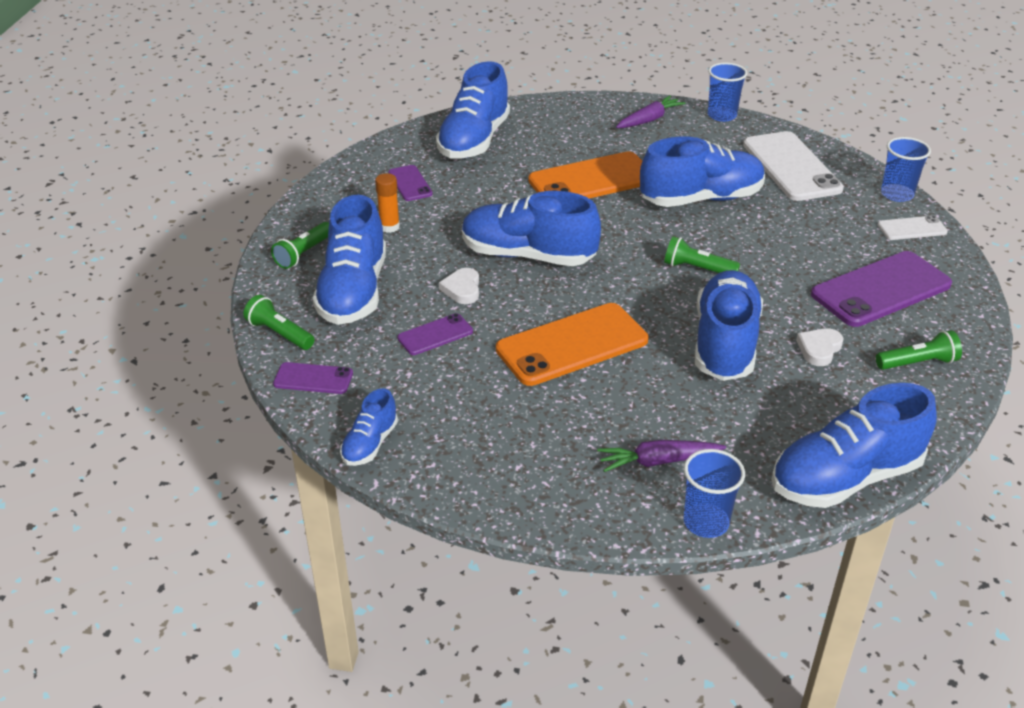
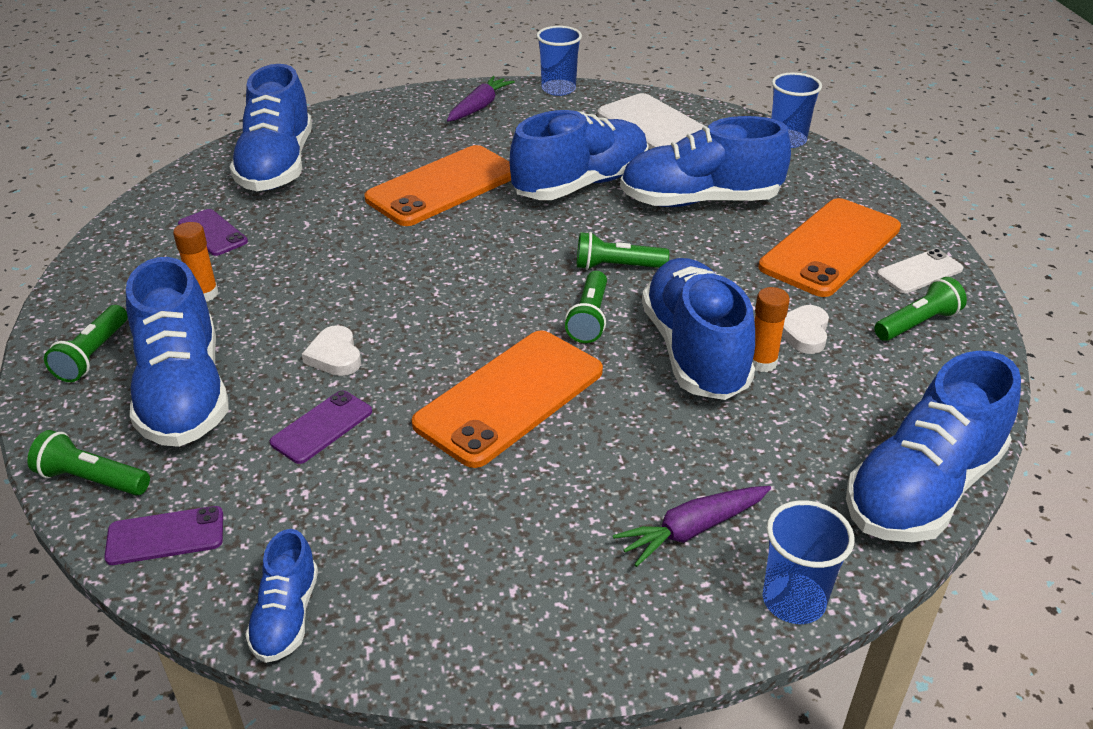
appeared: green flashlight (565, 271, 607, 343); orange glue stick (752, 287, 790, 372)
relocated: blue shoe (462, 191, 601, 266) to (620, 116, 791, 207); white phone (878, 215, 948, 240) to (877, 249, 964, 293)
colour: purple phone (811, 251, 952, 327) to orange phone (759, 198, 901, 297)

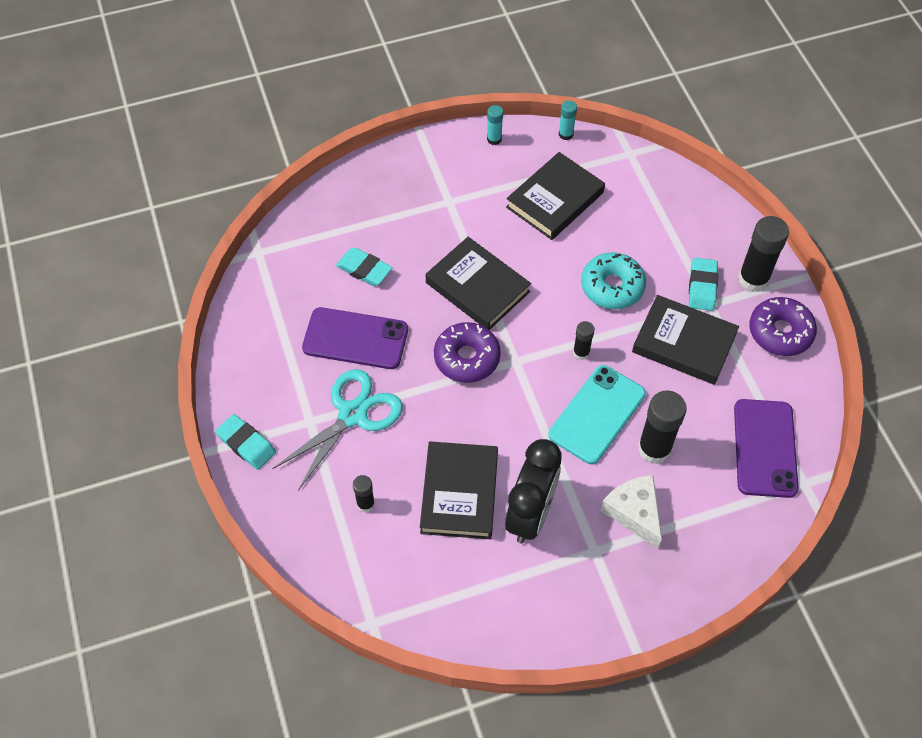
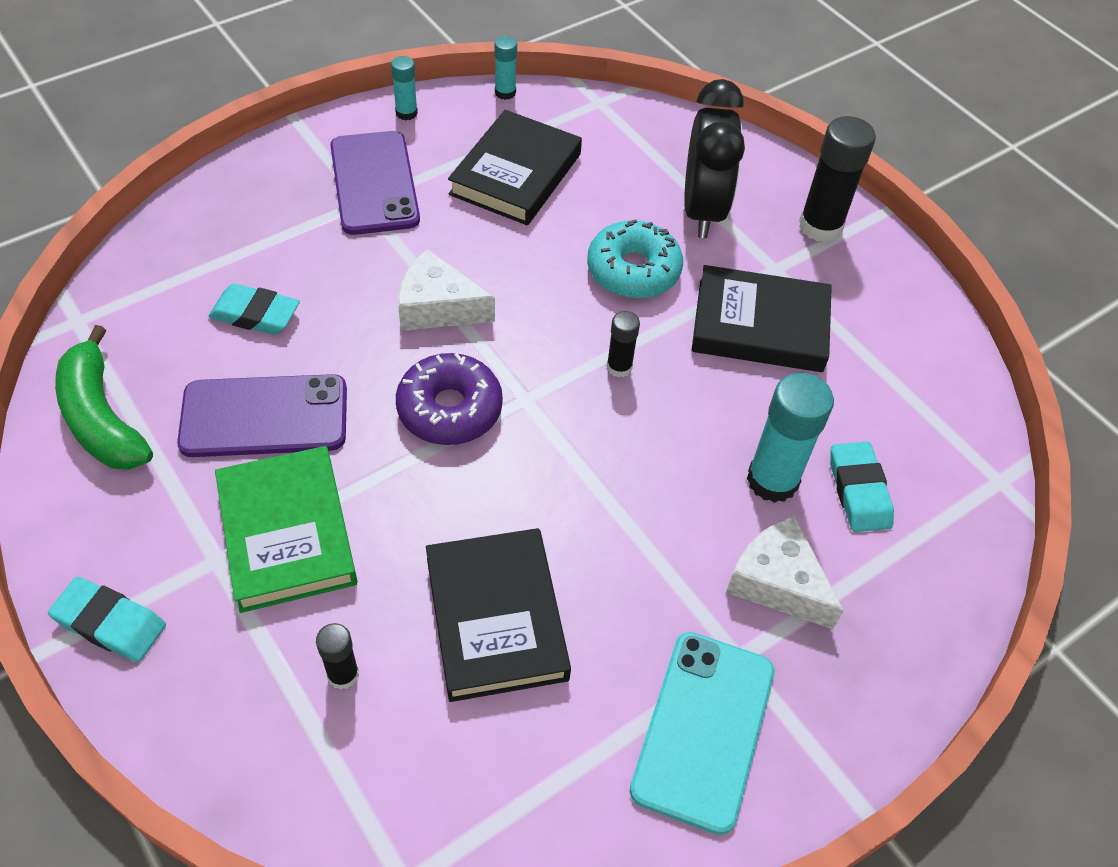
missing: purple donut (749, 297, 817, 356)
appeared: green banana (55, 325, 153, 470)
relocated: purple phone (734, 399, 799, 498) to (330, 131, 420, 235); turquoise phone (549, 365, 646, 464) to (630, 632, 774, 835); black clock (505, 439, 562, 543) to (684, 79, 745, 238); turquoise eraser (689, 258, 718, 311) to (830, 441, 894, 532)
exchanged: turquoise scissors (272, 369, 403, 491) to green book (215, 446, 358, 613); black book (426, 237, 531, 330) to white cheese (398, 249, 495, 331)
colour: black glue stick (638, 391, 687, 464) to turquoise glue stick (747, 373, 834, 503)

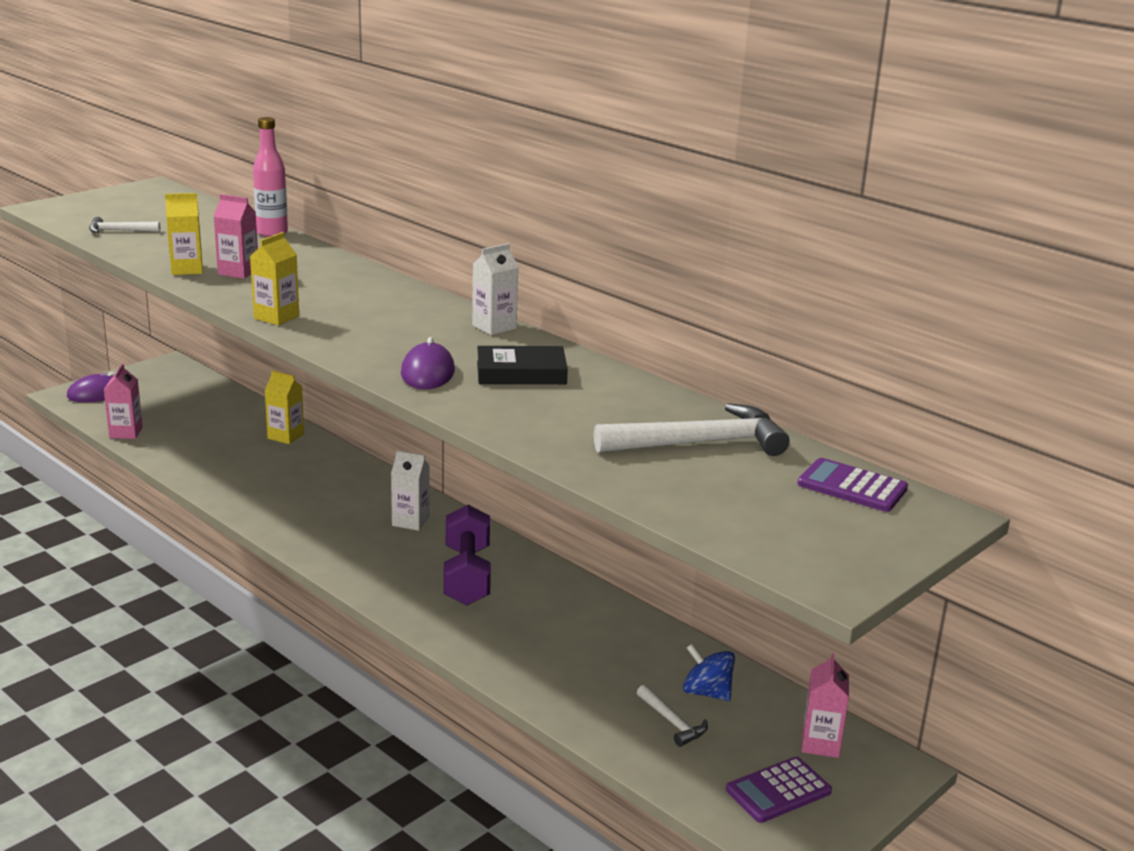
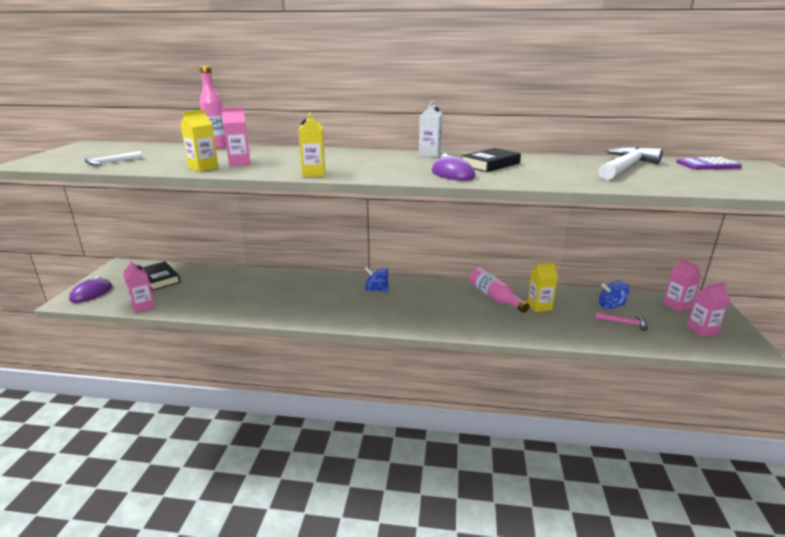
missing: purple dumbbell (443, 505, 491, 605)
appeared: black book (142, 261, 181, 291); pink bottle (469, 268, 529, 313)
relocated: yellow carton (264, 371, 304, 444) to (527, 262, 558, 312)
exchanged: white carton (391, 451, 430, 531) to blue spinning top (364, 266, 389, 292); purple calculator (726, 757, 832, 823) to pink carton (686, 282, 730, 337)
colour: white hammer (637, 685, 708, 747) to pink hammer (595, 312, 648, 331)

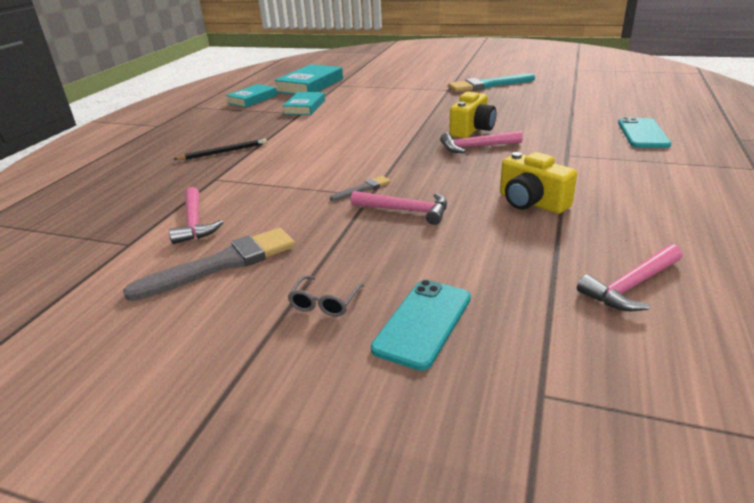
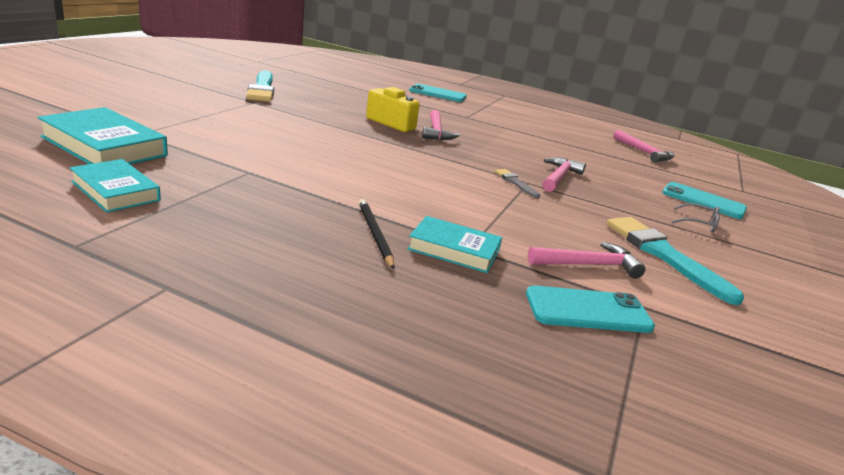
missing: yellow camera (500, 152, 577, 214)
appeared: turquoise phone (526, 285, 655, 333)
relocated: turquoise book (282, 92, 325, 115) to (407, 216, 502, 273)
colour: grey brush (123, 228, 295, 301) to turquoise brush (607, 217, 744, 305)

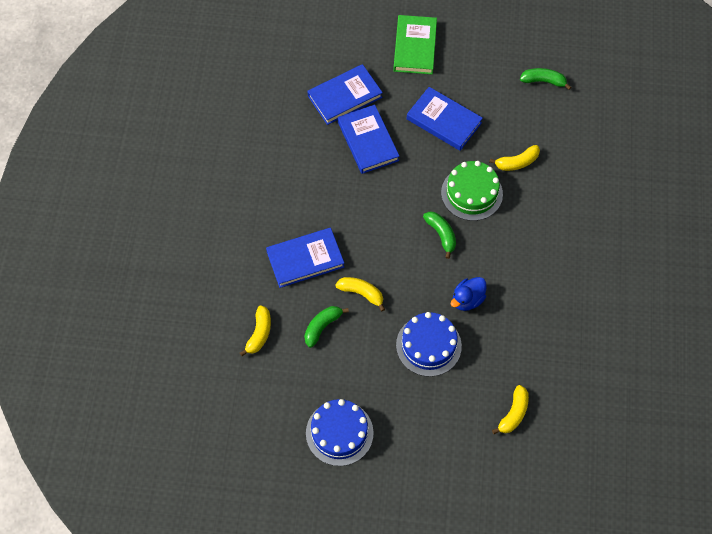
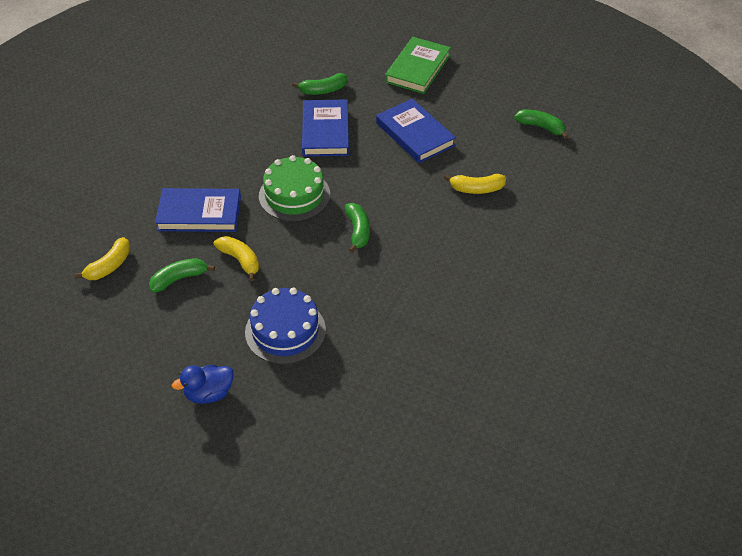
missing: blue cake (306, 399, 374, 466); yellow banana (492, 385, 529, 434)
relocated: blue duck (451, 277, 487, 311) to (172, 365, 234, 404); green cake (441, 161, 503, 221) to (259, 155, 330, 221)
exchanged: blue book (308, 64, 383, 125) to green banana (292, 73, 348, 95)

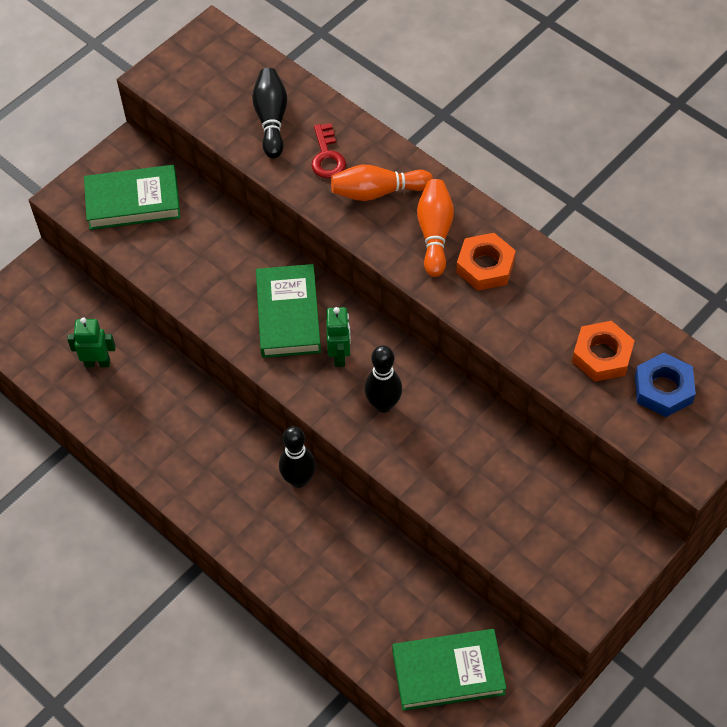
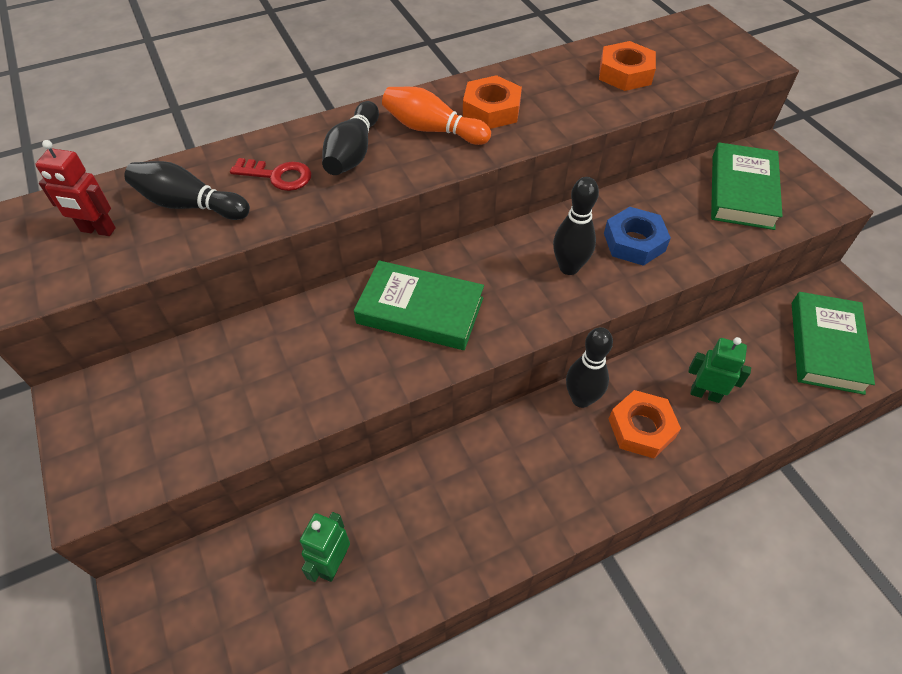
appeared: red robot (35, 140, 116, 236); orange nut (609, 390, 681, 458)
relocated: blue nut (635, 352, 696, 417) to (604, 207, 671, 266); green robot (326, 307, 351, 367) to (688, 337, 751, 403); green book (84, 165, 181, 230) to (711, 142, 782, 230)
colour: orange bowling pin (331, 165, 433, 201) to black bowling pin (322, 101, 379, 175)

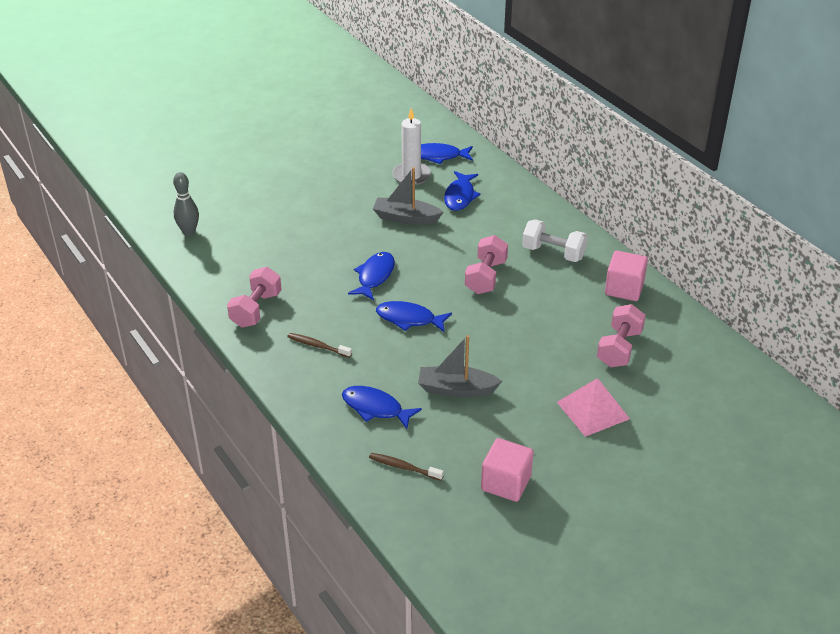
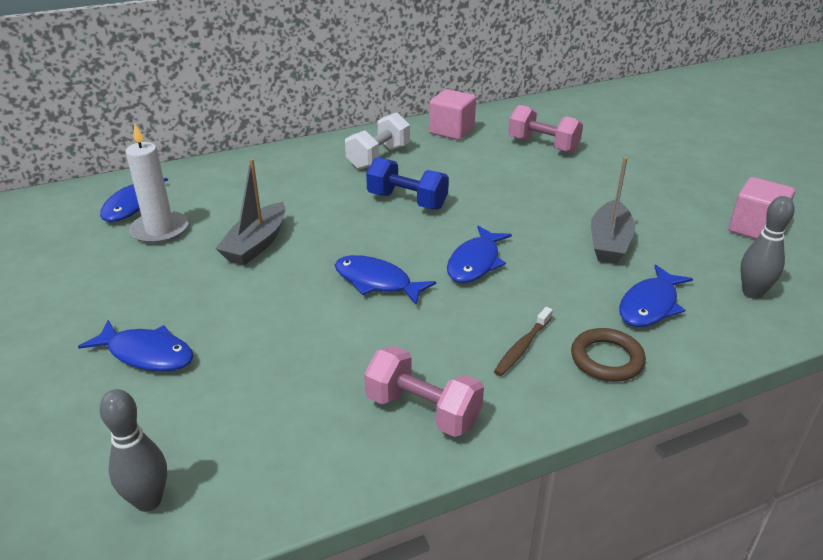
missing: pink pyramid (557, 378, 630, 437)
appeared: brown ring (571, 328, 646, 382)
relocated: blue fish (444, 171, 480, 211) to (78, 320, 194, 371)
exchanged: brown toothbrush (369, 453, 444, 481) to grey bowling pin (740, 196, 795, 299)
colour: pink dumbbell (465, 235, 508, 294) to blue dumbbell (366, 157, 449, 210)

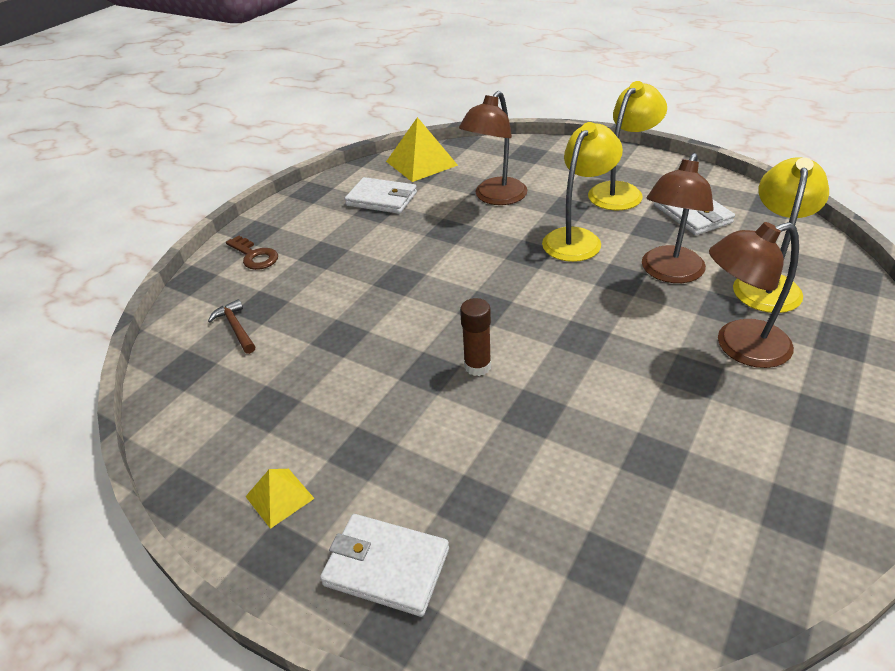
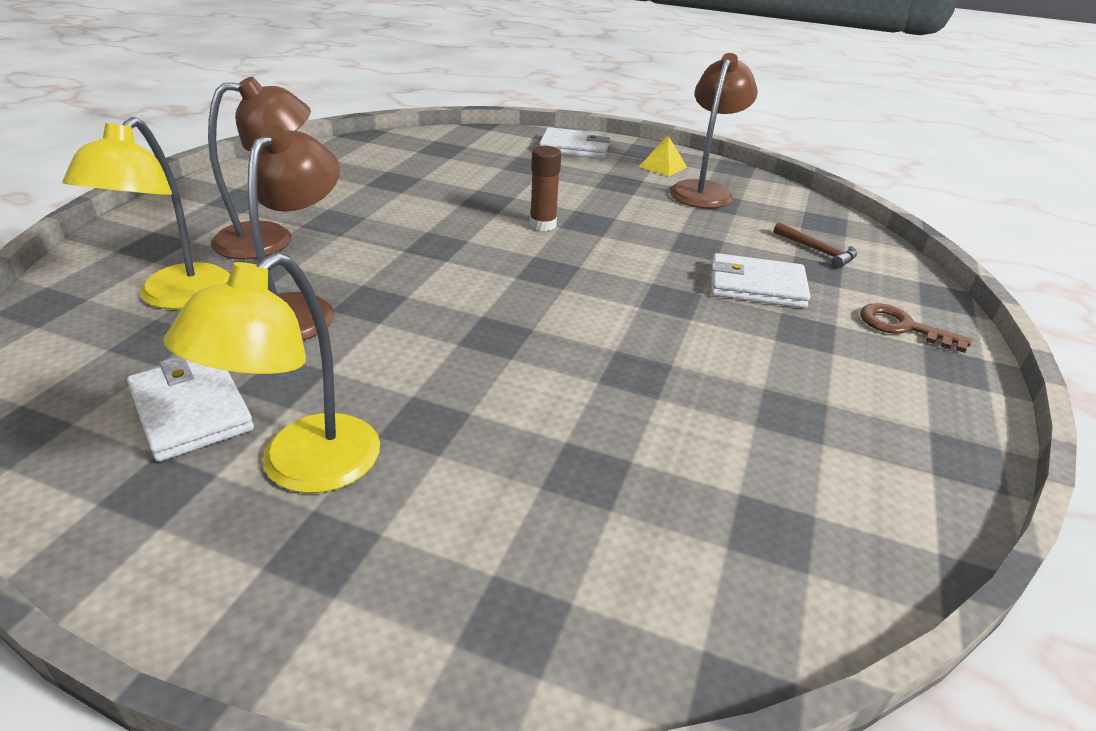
missing: yellow pyramid (386, 117, 458, 182); yellow lamp (542, 122, 623, 262)
relocated: brown lamp (459, 91, 527, 205) to (669, 53, 758, 208); white wallet (345, 177, 417, 214) to (711, 253, 810, 308)

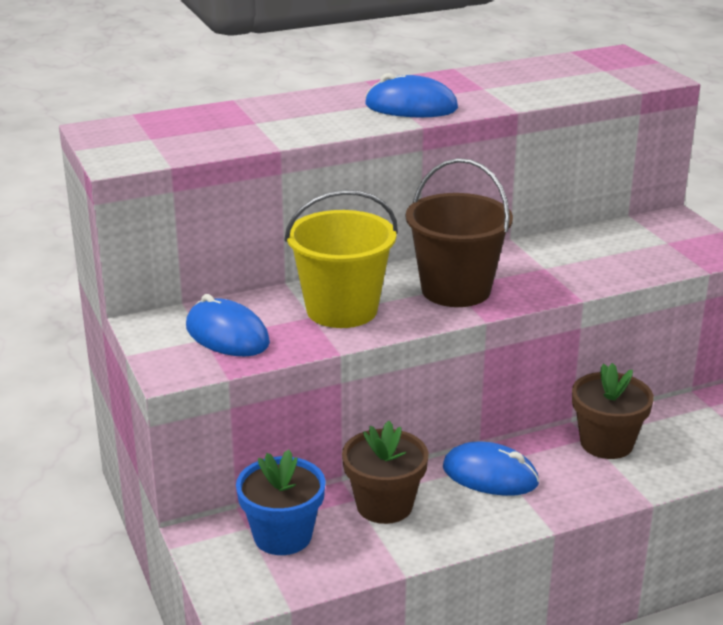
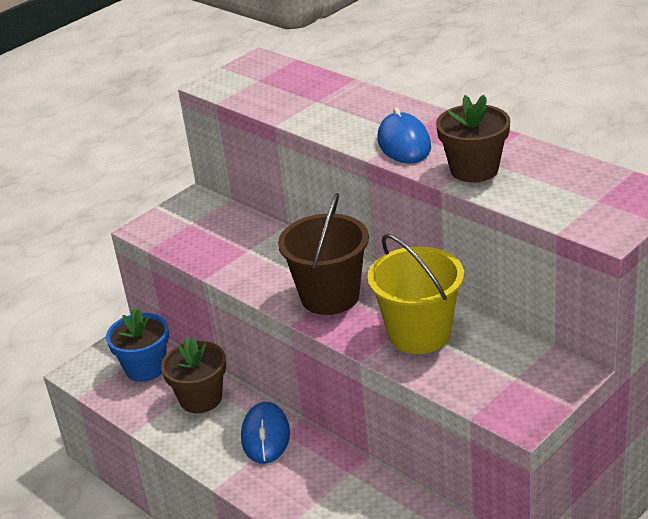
missing: blue mouse (186, 294, 270, 356)
relocated: yellow bucket (284, 190, 398, 328) to (368, 234, 464, 354); brown flower pot (572, 363, 654, 459) to (436, 95, 510, 182)

